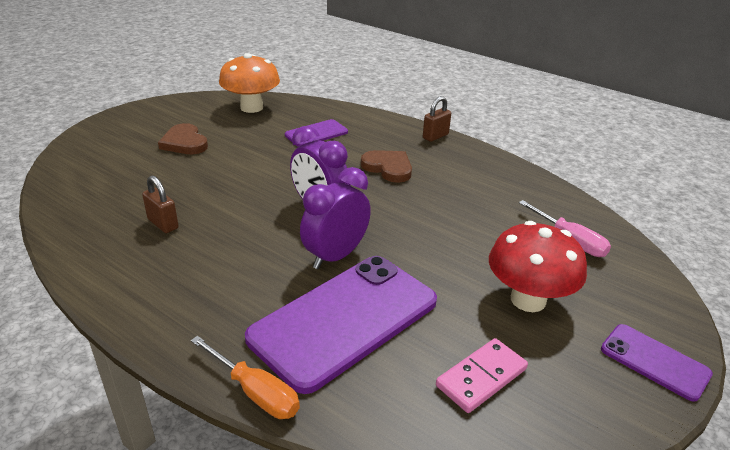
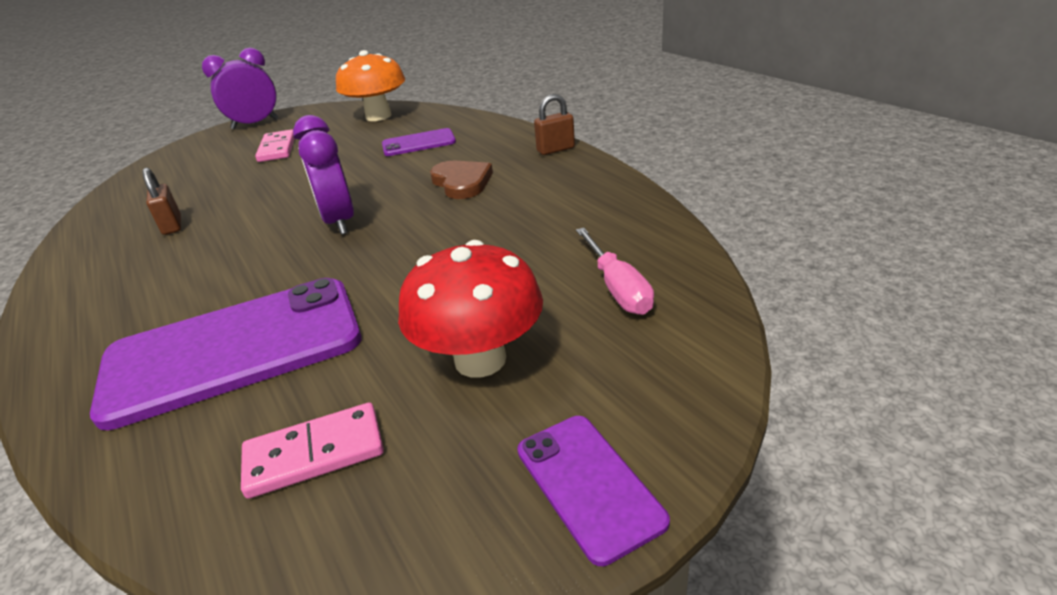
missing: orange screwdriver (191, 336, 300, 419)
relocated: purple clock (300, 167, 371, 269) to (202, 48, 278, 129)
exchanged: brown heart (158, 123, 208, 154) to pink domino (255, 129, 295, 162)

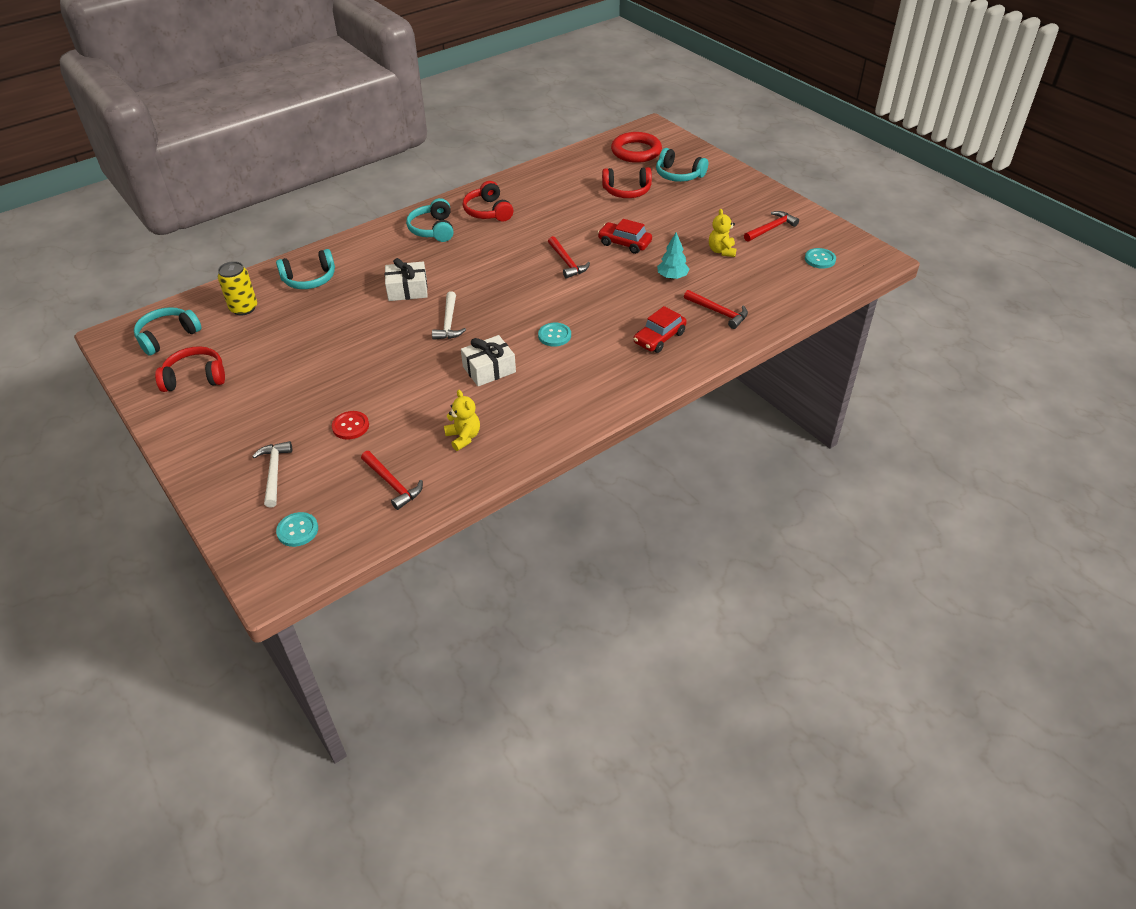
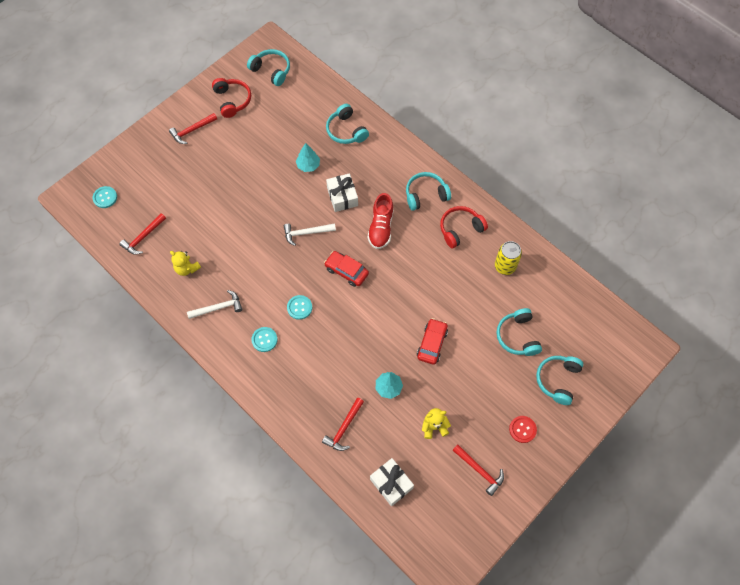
missing: red ring (611, 132, 662, 163)
appeared: turquoise tree (296, 143, 320, 172); red shoe (368, 193, 394, 249)
relocated: red hammer (548, 236, 590, 278) to (169, 113, 217, 144); white hammer (252, 441, 292, 508) to (187, 290, 243, 319); turquoise button (805, 248, 836, 269) to (251, 327, 278, 352); red car (633, 306, 687, 353) to (324, 251, 369, 287); white gift (461, 335, 516, 386) to (370, 458, 414, 506); yellow can (218, 261, 257, 316) to (495, 241, 522, 275); red button (332, 411, 369, 440) to (509, 416, 537, 443)
colour: red headphones (602, 167, 652, 198) to turquoise headphones (496, 308, 542, 356)
spun: yellow teddy bear (444, 390, 480, 451) = (170, 251, 201, 276) 75 degrees clockwise

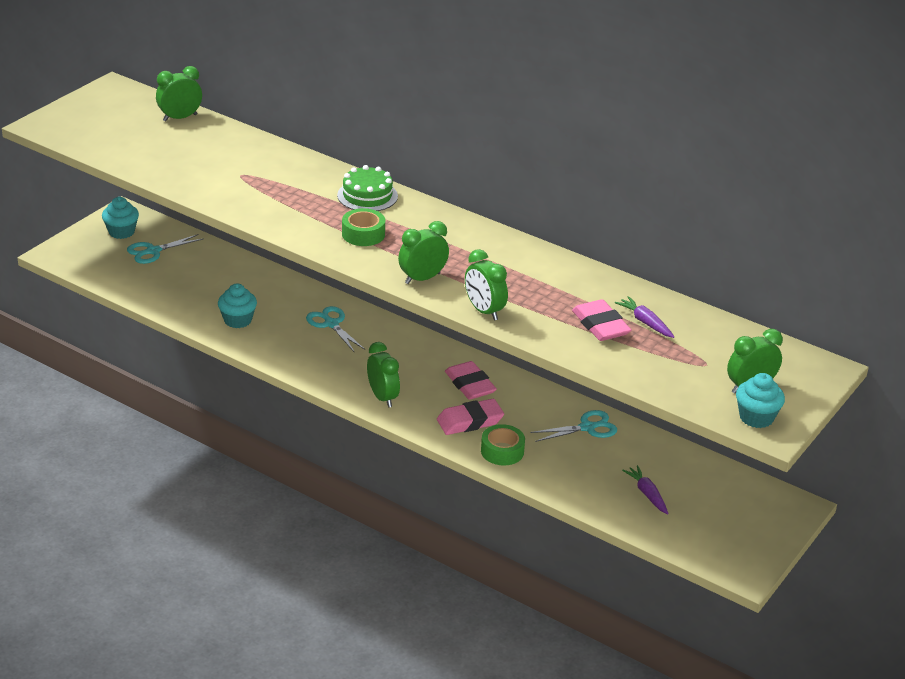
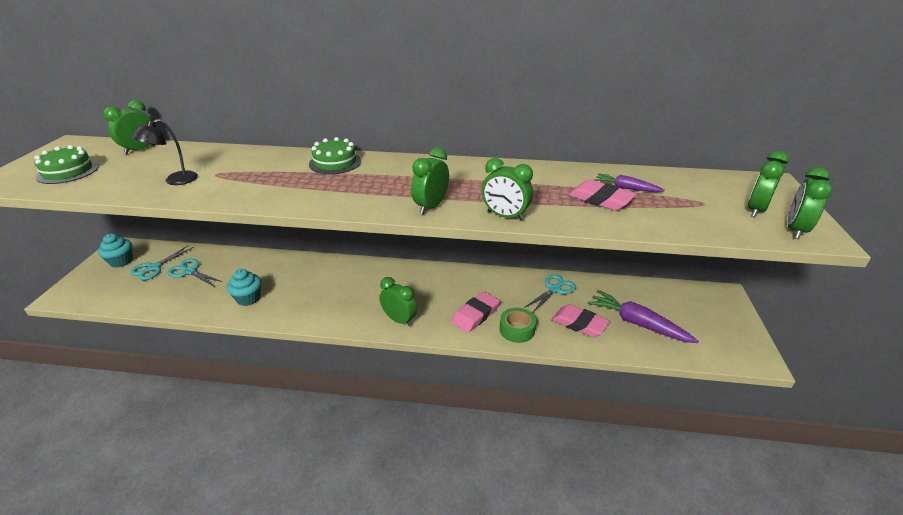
missing: green tape (342, 208, 385, 246)
appeared: green cake (34, 145, 99, 184); black lamp (132, 119, 198, 185)
relocated: turquoise scissors (306, 306, 365, 353) to (167, 259, 222, 286); pink eraser (445, 361, 497, 400) to (552, 304, 610, 337)
exchanged: turquoise cupcake (736, 373, 785, 428) to green clock (788, 167, 832, 239)
size: purple carrot (622, 465, 669, 514) = (588, 290, 699, 343) x1.80

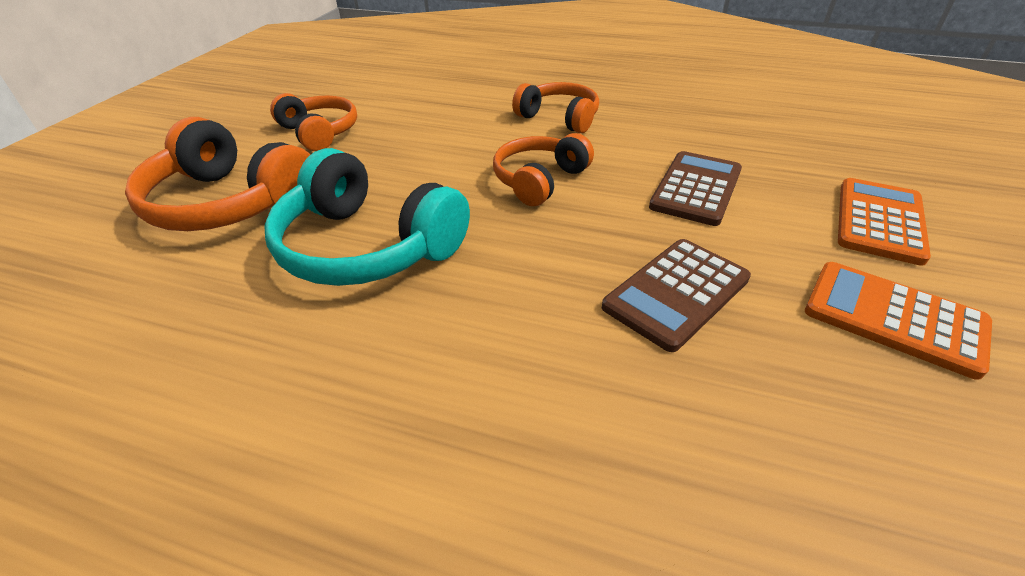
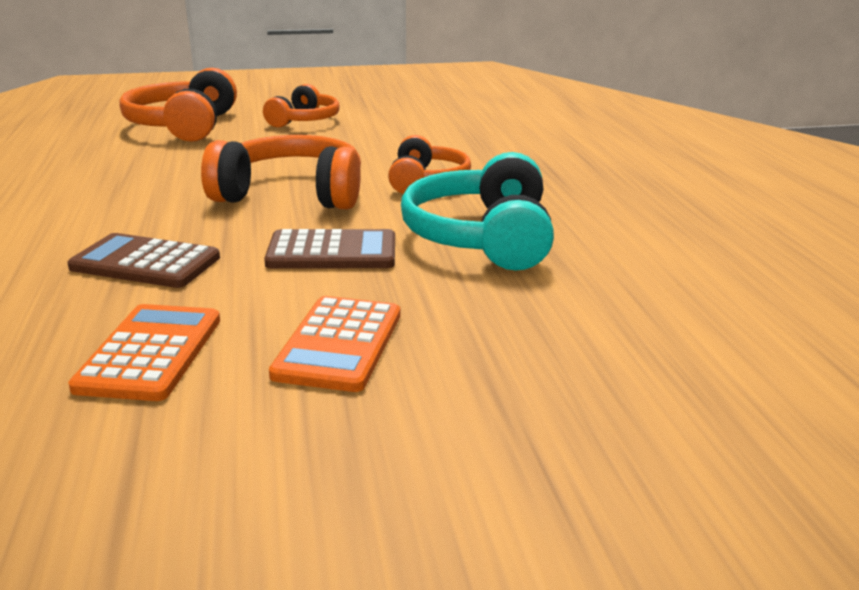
relocated: turquoise headphones (264, 148, 470, 286) to (401, 152, 554, 271)
spun: orange calculator (838, 178, 931, 266) = (269, 296, 400, 392) 105 degrees clockwise
size: orange headphones (493, 133, 594, 206) = (201, 135, 361, 210) x1.59

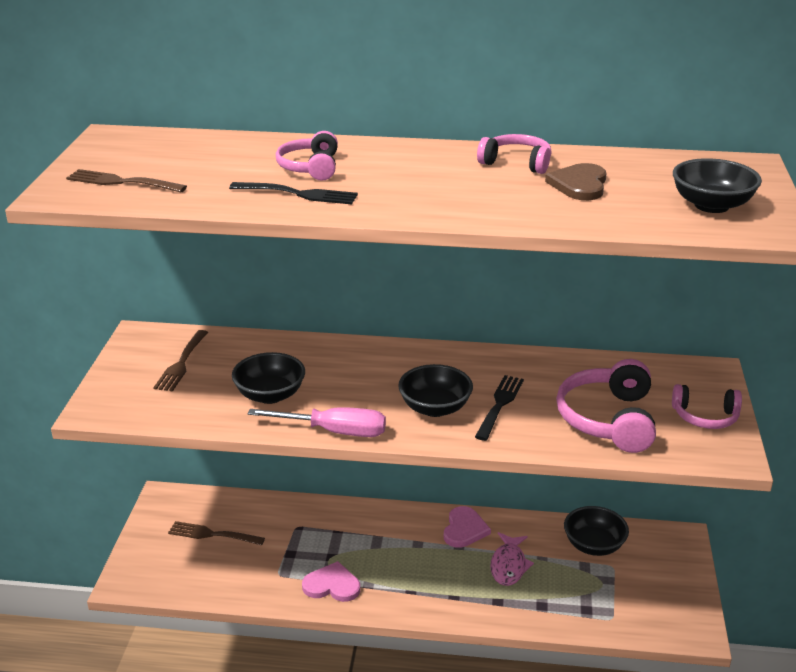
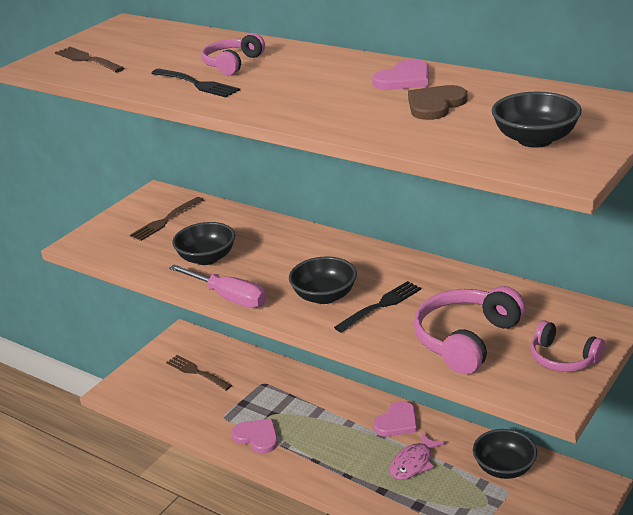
exchanged: pink headphones (477, 134, 552, 174) to pink heart (372, 59, 429, 90)

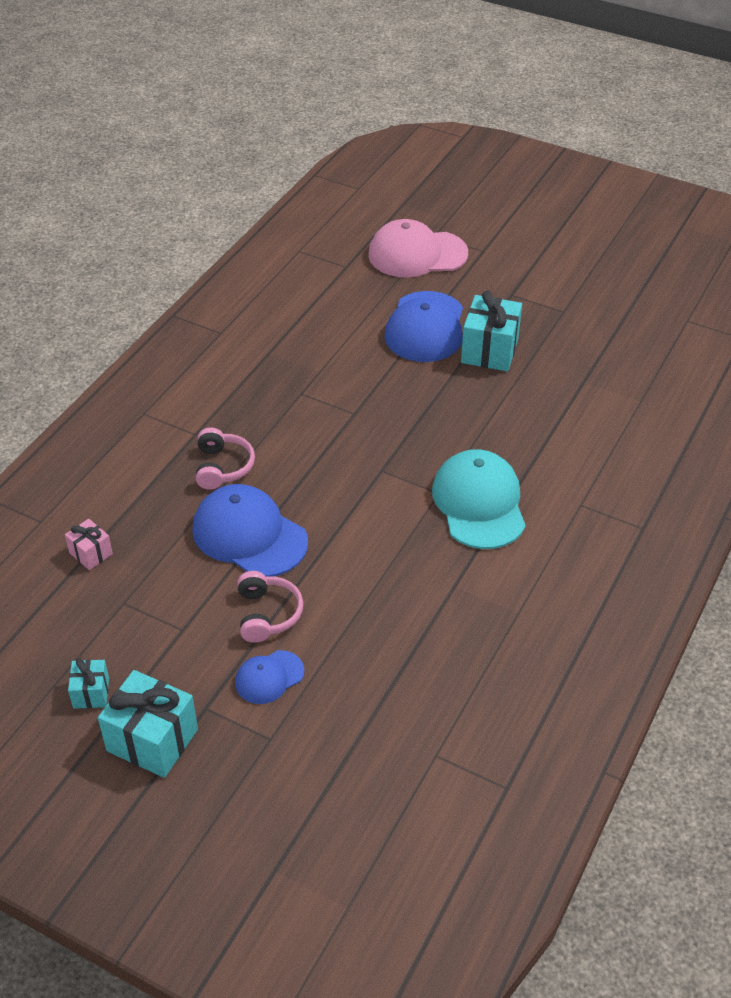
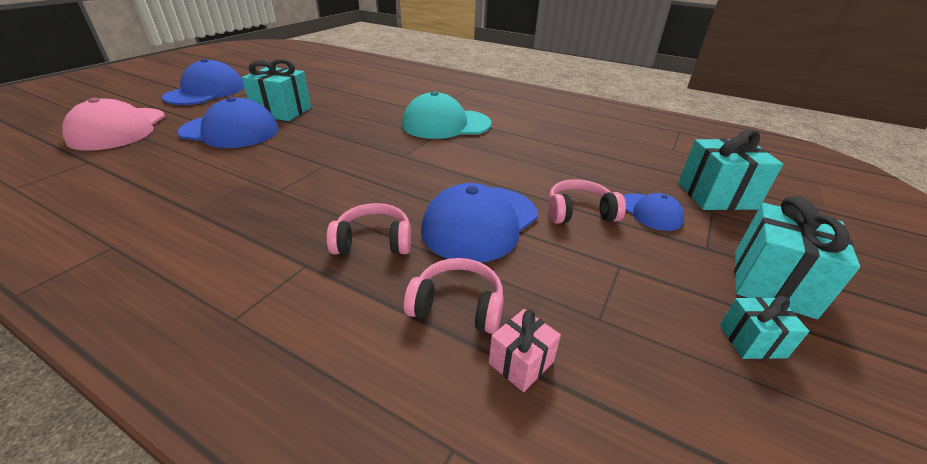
appeared: blue cap (162, 59, 244, 105); pink headphones (404, 258, 504, 334); turquoise gift (678, 129, 783, 210)

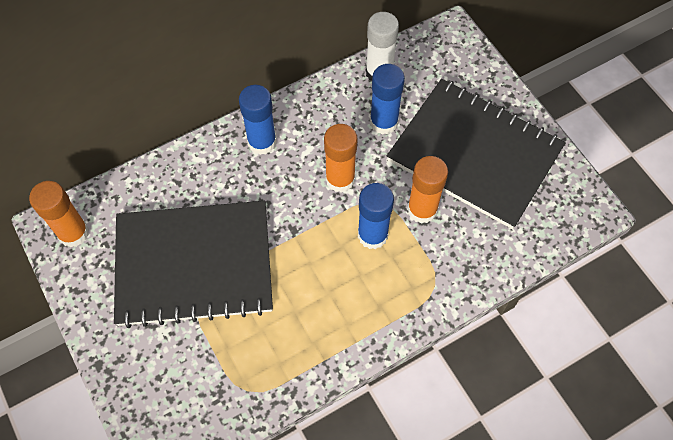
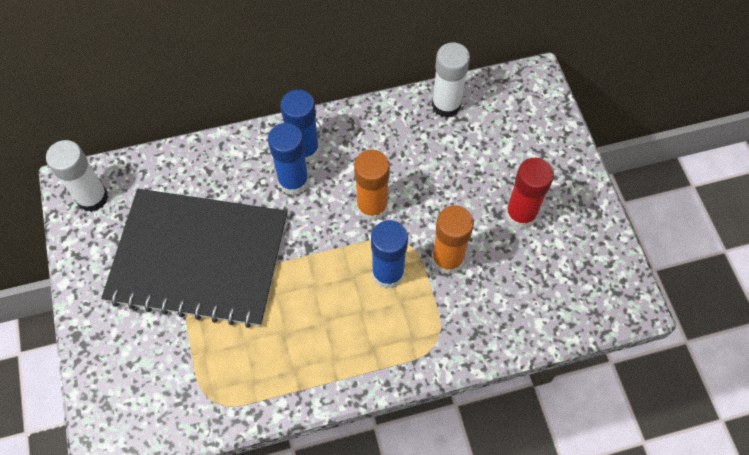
relocated: blue glue stick (370, 64, 405, 135) to (268, 123, 309, 195)
exchanged: black notebook (387, 79, 566, 229) to red glue stick (505, 158, 554, 229)
colour: orange glue stick (29, 181, 89, 247) to white glue stick (46, 140, 108, 212)

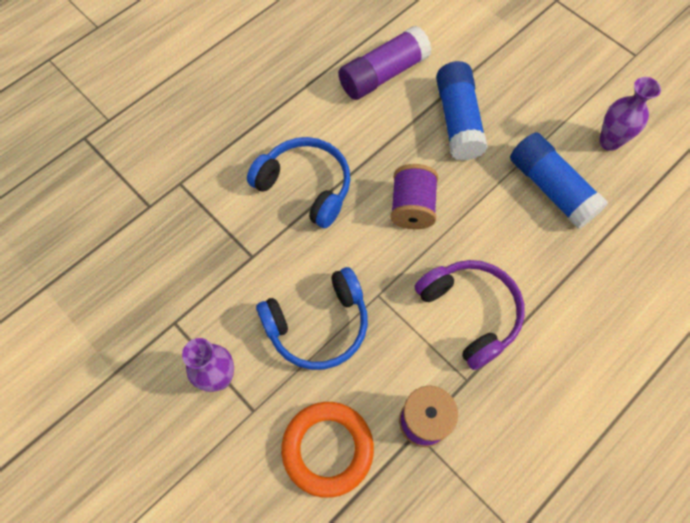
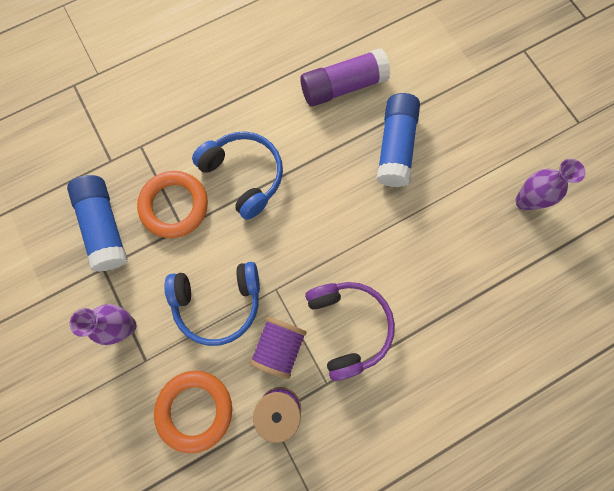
appeared: orange ring (137, 171, 208, 238)
relocated: blue glue stick (510, 132, 609, 229) to (67, 175, 128, 272); purple spool (390, 164, 438, 229) to (249, 317, 307, 379)

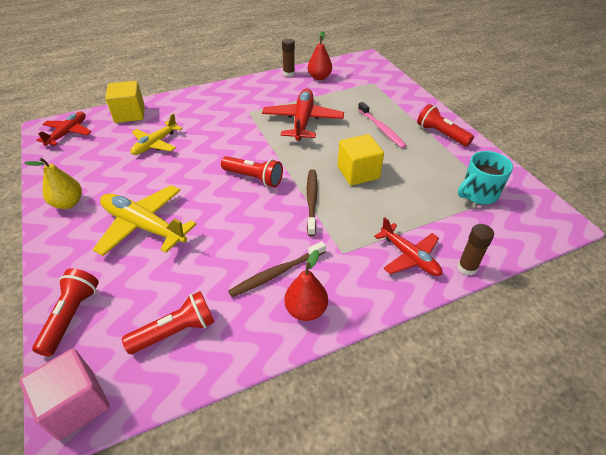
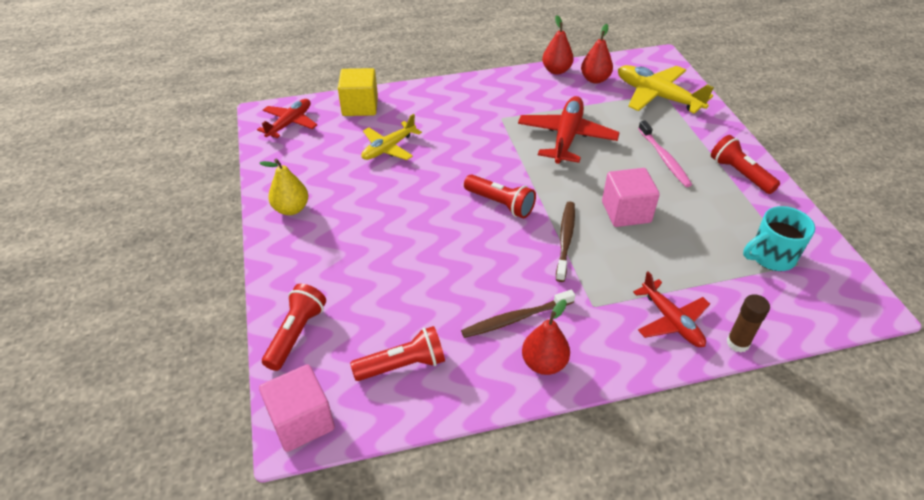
relocated: yellow plane (93, 185, 197, 256) to (618, 65, 714, 114)
exchanged: brown glue stick (282, 38, 295, 77) to red pear (542, 16, 574, 75)
colour: yellow cube (338, 134, 384, 185) to pink cube (602, 168, 660, 227)

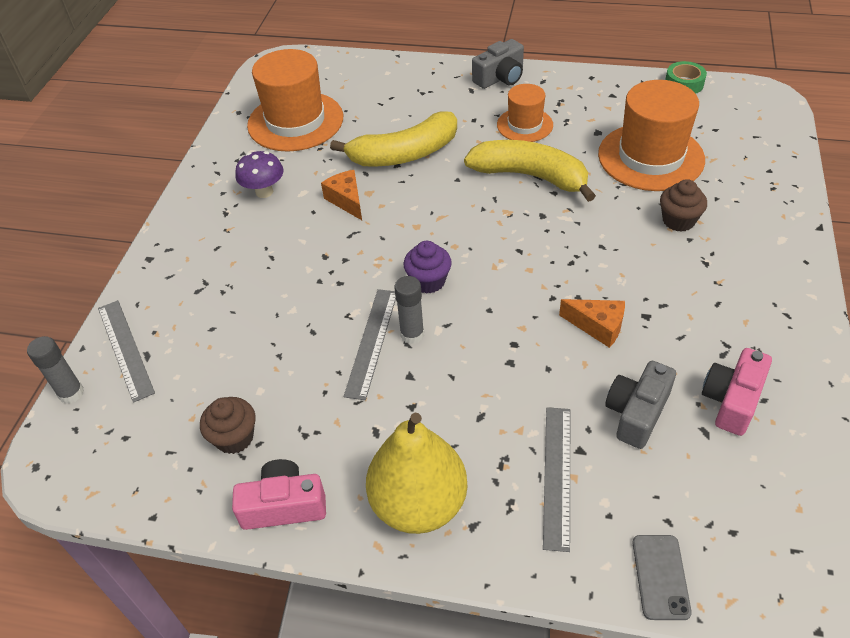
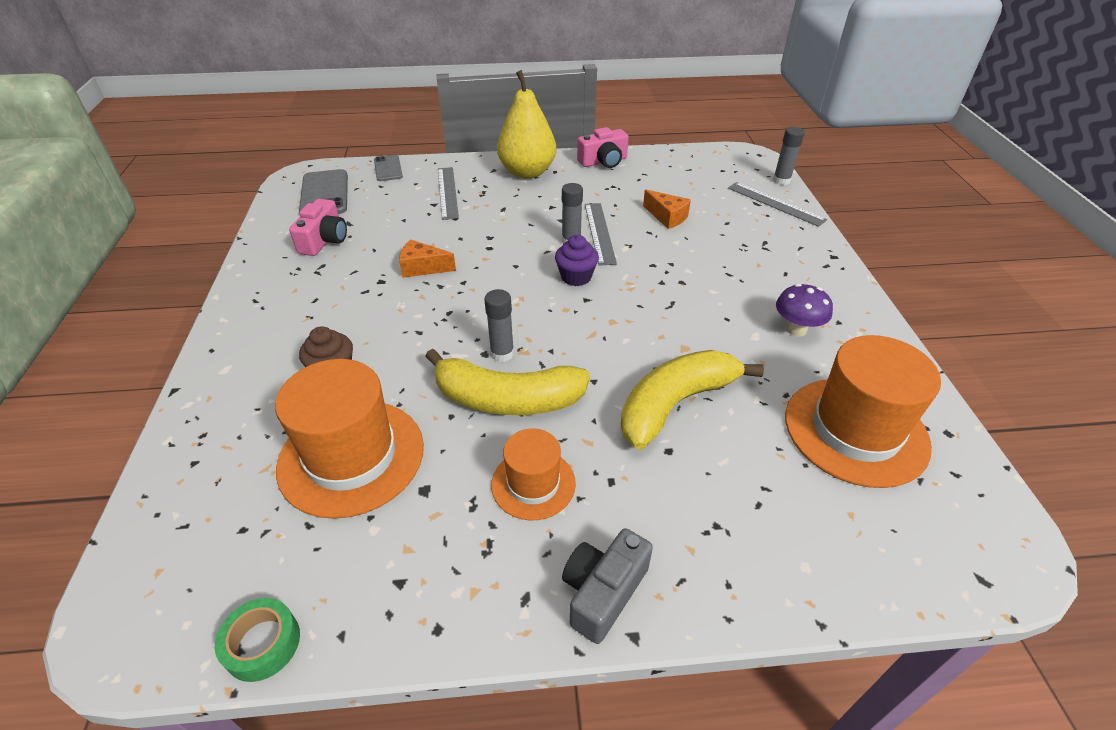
missing: brown cupcake (200, 397, 255, 454); grey camera (605, 361, 676, 449)
appeared: grey phone (299, 169, 348, 214); grey glue stick (484, 289, 514, 362)
relocated: orange cheese (321, 170, 362, 220) to (643, 190, 691, 229)

